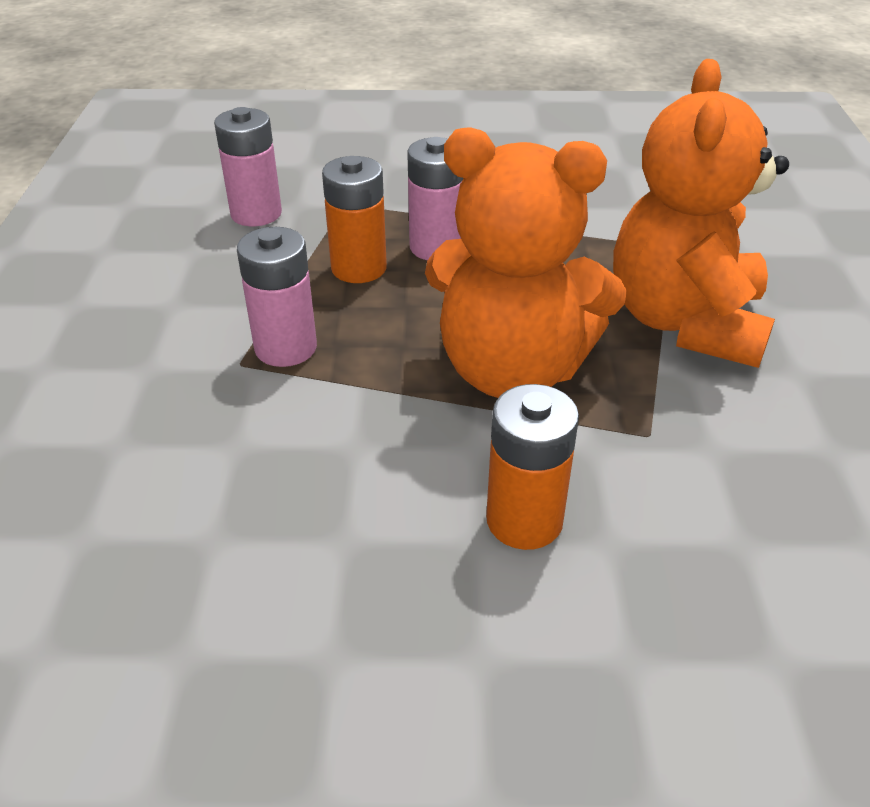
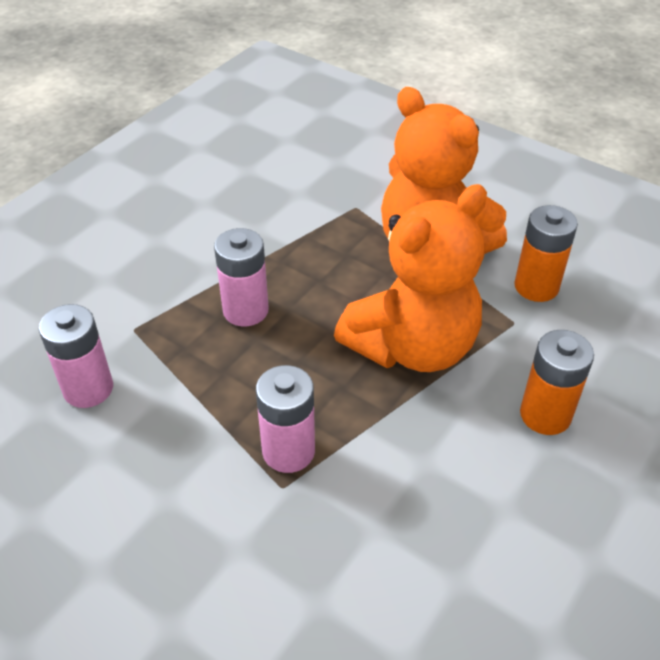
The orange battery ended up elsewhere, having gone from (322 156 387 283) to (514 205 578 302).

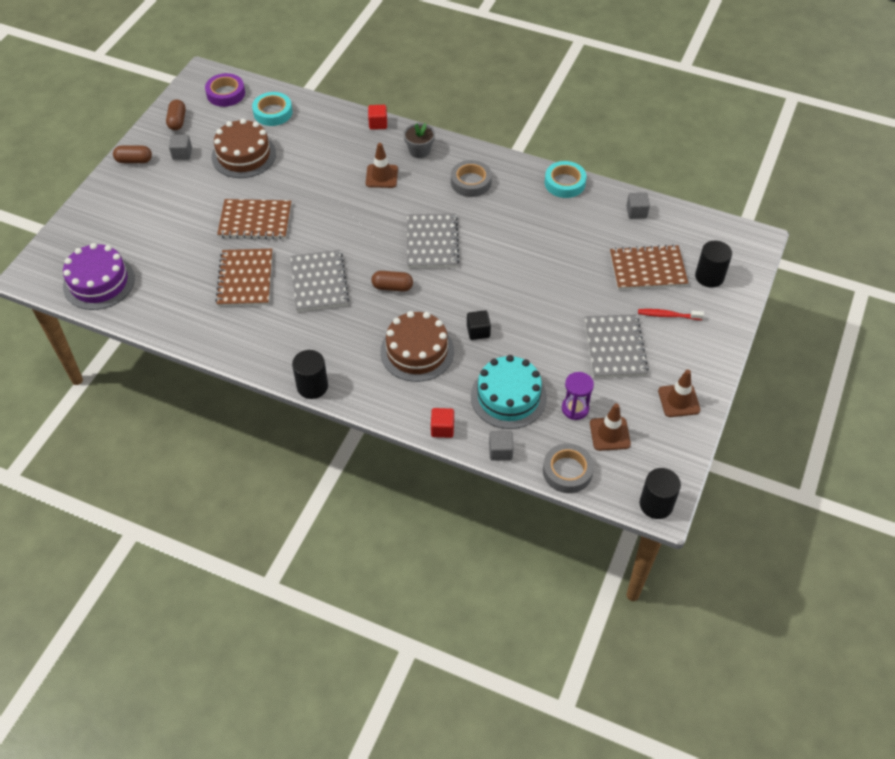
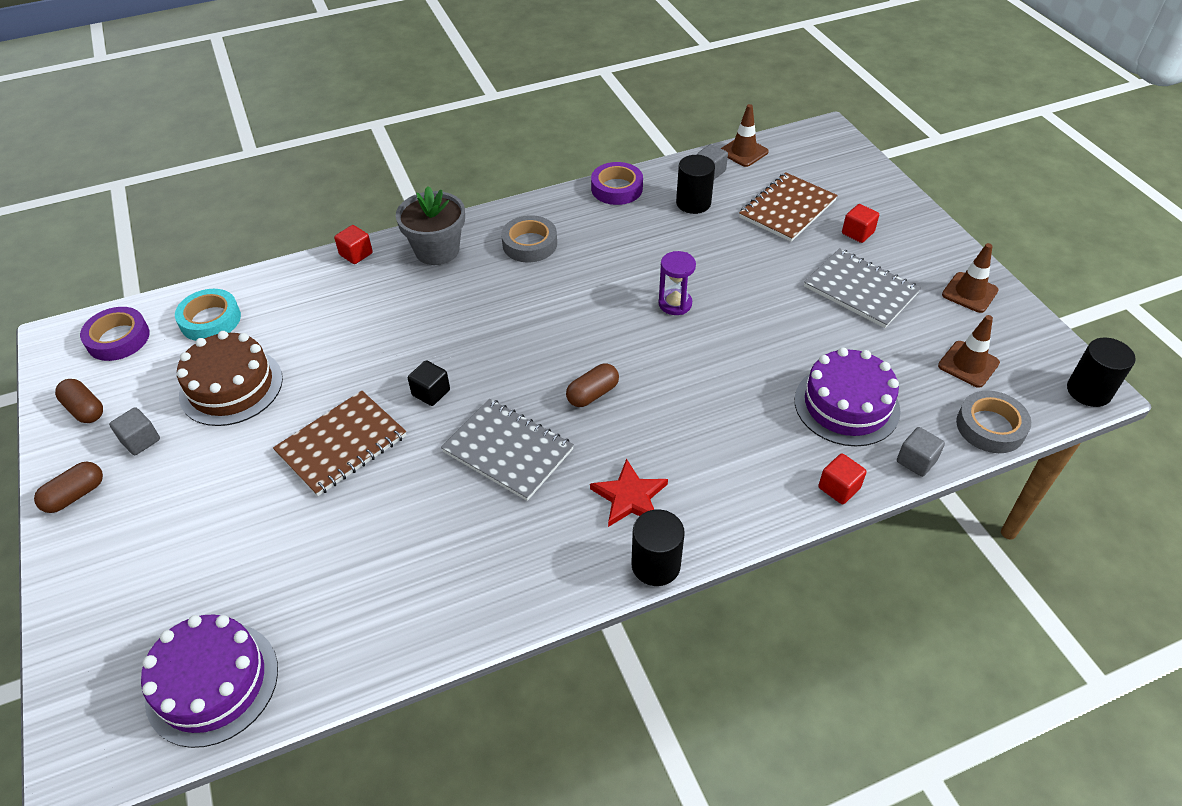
The size of the grey flower pot at (403 123 435 158) changed by a factor of 1.54.
The brown traffic cone ended up elsewhere, having gone from (366 143 398 188) to (721 104 769 167).
What was the turquoise tape at (545 161 587 198) turned into the purple tape at (591 162 643 205).
The second view lost the grey notebook at (407 213 459 268).
The black cylinder ended up elsewhere, having gone from (695 240 732 288) to (676 155 715 214).
The second view lost the brown notebook at (215 249 272 307).
Where the red toothbrush stood at (638 309 704 320), the red cube came to stand at (842 204 879 243).
The black cube ended up elsewhere, having gone from (467 310 491 340) to (408 360 450 406).
The second view lost the brown cake at (380 311 454 382).
What was the turquoise cake at (471 355 547 429) turned into the purple cake at (795 348 900 446).
The purple hourglass ended up elsewhere, having gone from (562 372 594 420) to (658 251 696 315).
The second view gained the red star at (590 459 668 527).

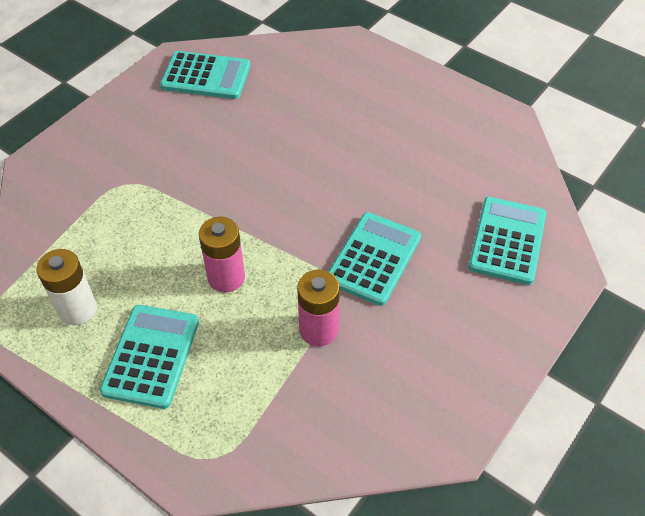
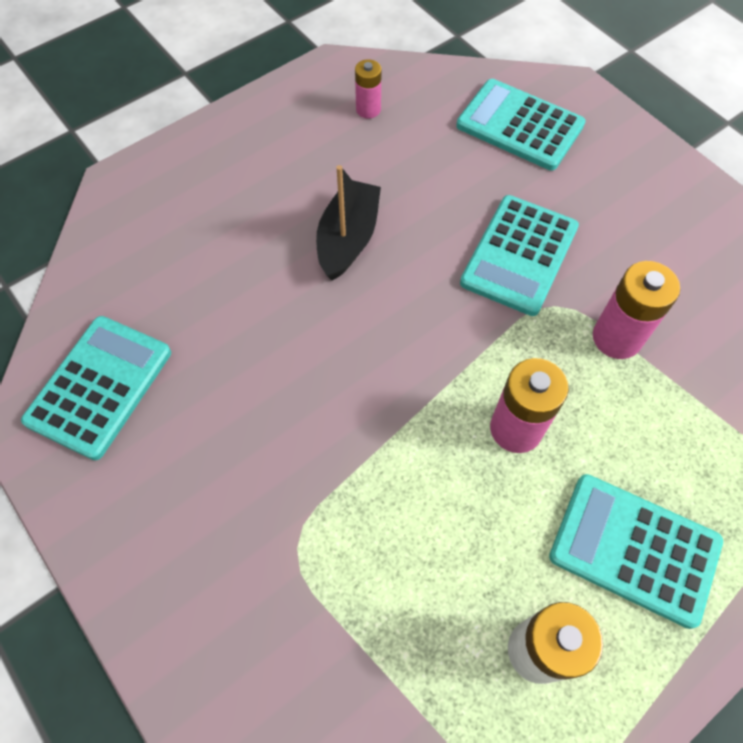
The turquoise calculator at (328 212 421 306) ended up facing another way, 105 degrees counterclockwise from before.
The second view gained the pink battery at (355 59 382 118).
The second view gained the black boat at (316 165 381 281).

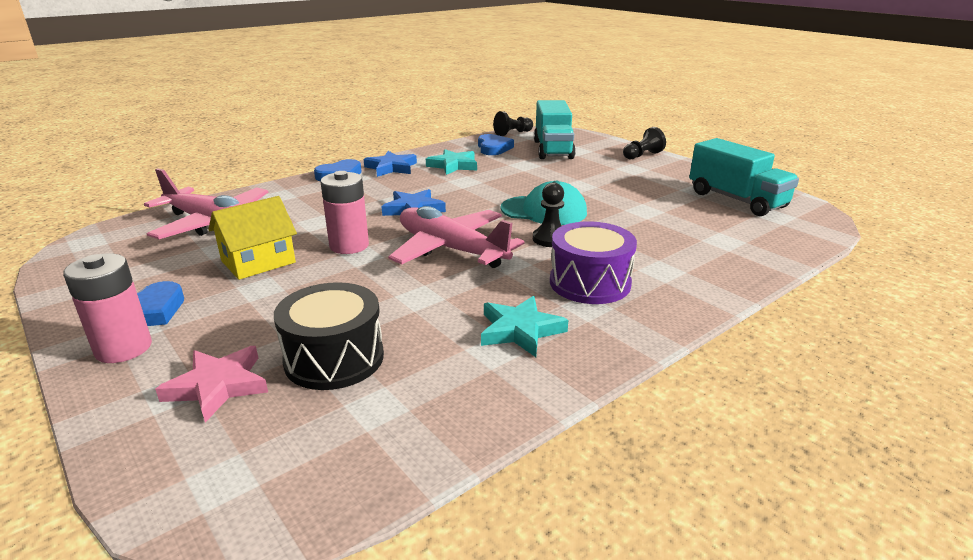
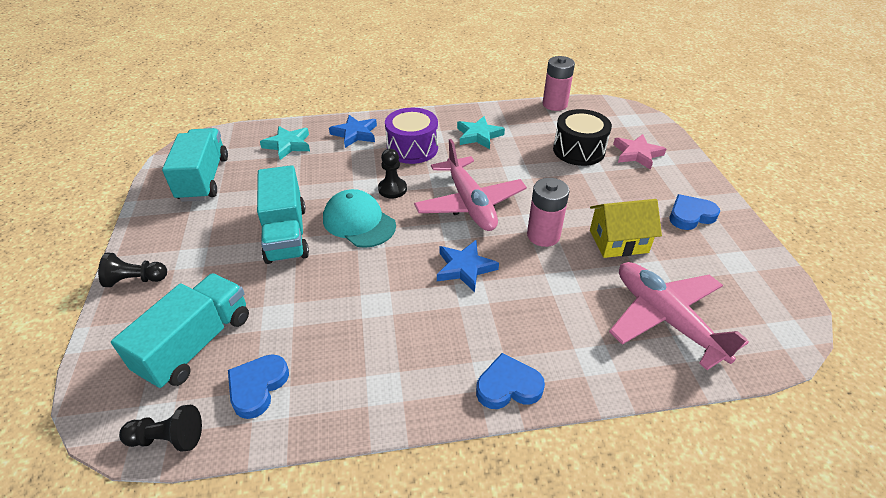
The turquoise star ended up elsewhere, having gone from (426 149 477 175) to (260 126 310 160).
The blue star ended up elsewhere, having gone from (364 151 417 177) to (329 115 377 148).
The pink battery ended up elsewhere, having gone from (63 253 152 363) to (543 56 575 111).
The second view gained the turquoise truck at (257 165 309 264).

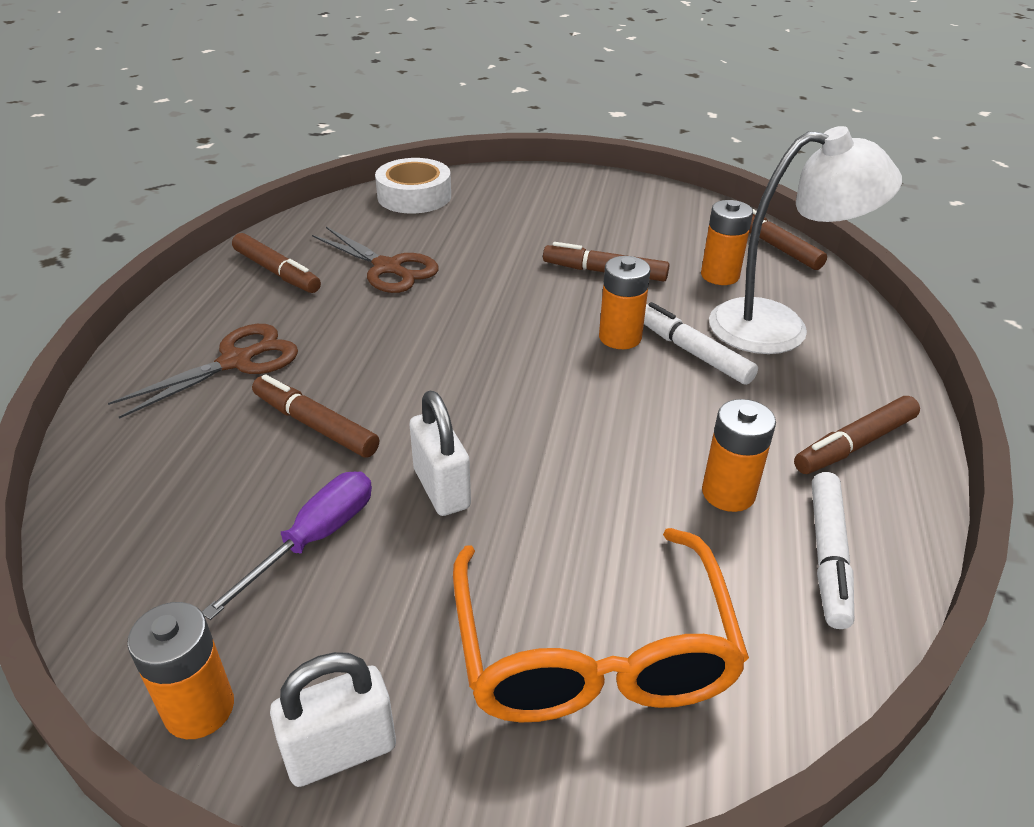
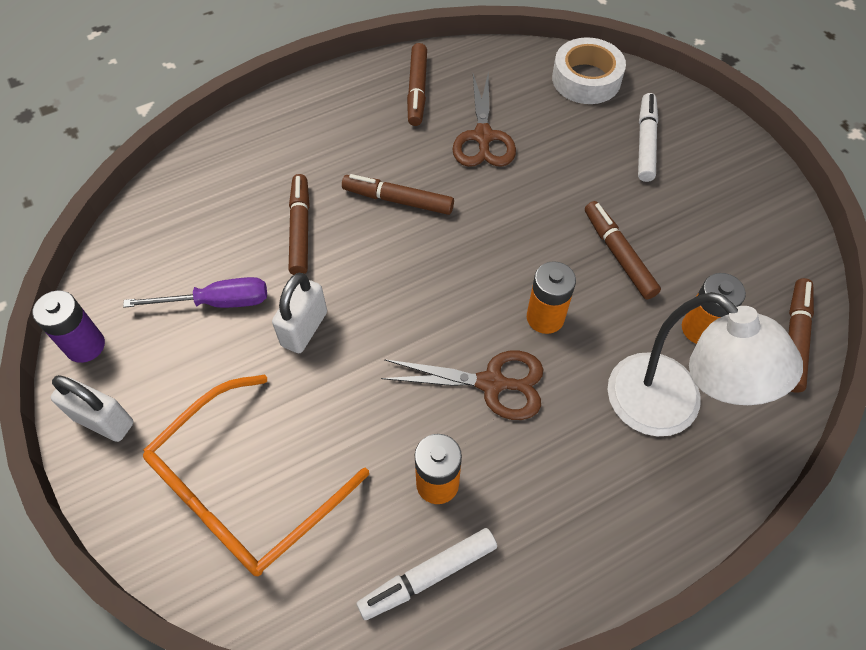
The white marker ended up elsewhere, having gone from (644 302 758 385) to (638 93 658 182).
The brown scissors ended up elsewhere, having gone from (108 324 298 419) to (381 350 544 420).
The brown marker ended up elsewhere, having gone from (794 396 920 474) to (342 174 454 215).
What was the orange battery at (127 602 234 739) turned into the purple battery at (32 290 105 363).

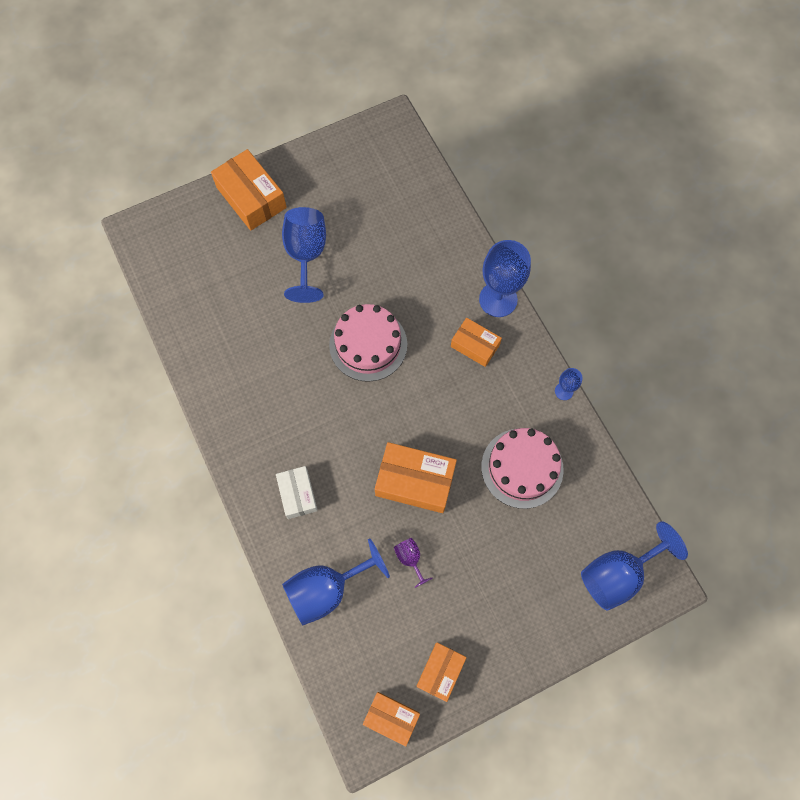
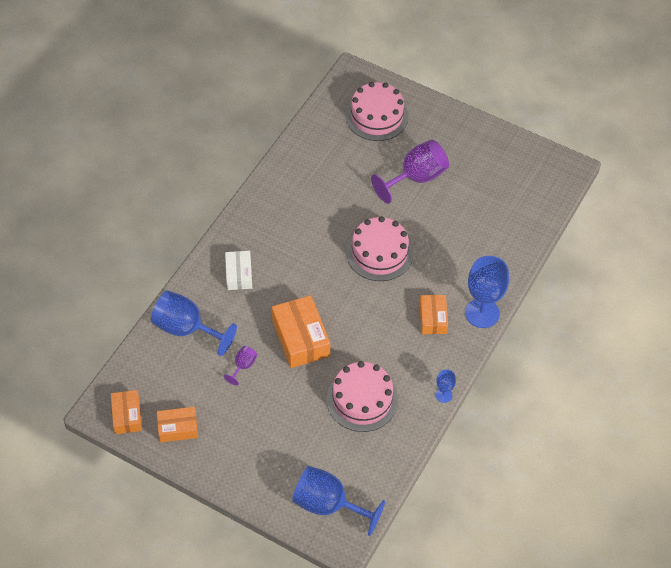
The second view lost the orange box at (211 149 287 231).
What was the blue goblet at (282 207 326 303) turned into the purple goblet at (371 140 449 204).
The white box at (276 466 318 519) ended up facing another way, 45 degrees counterclockwise from before.
The second view gained the pink cake at (346 82 408 141).

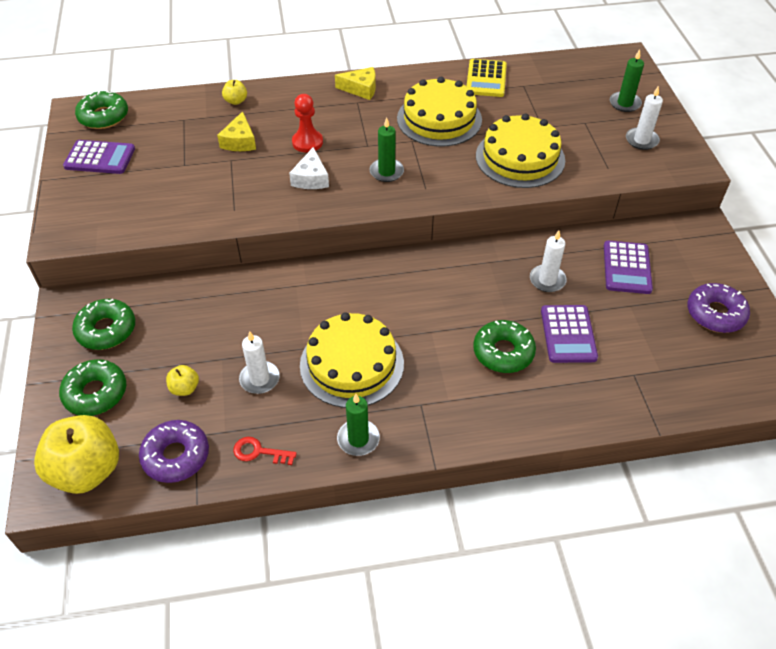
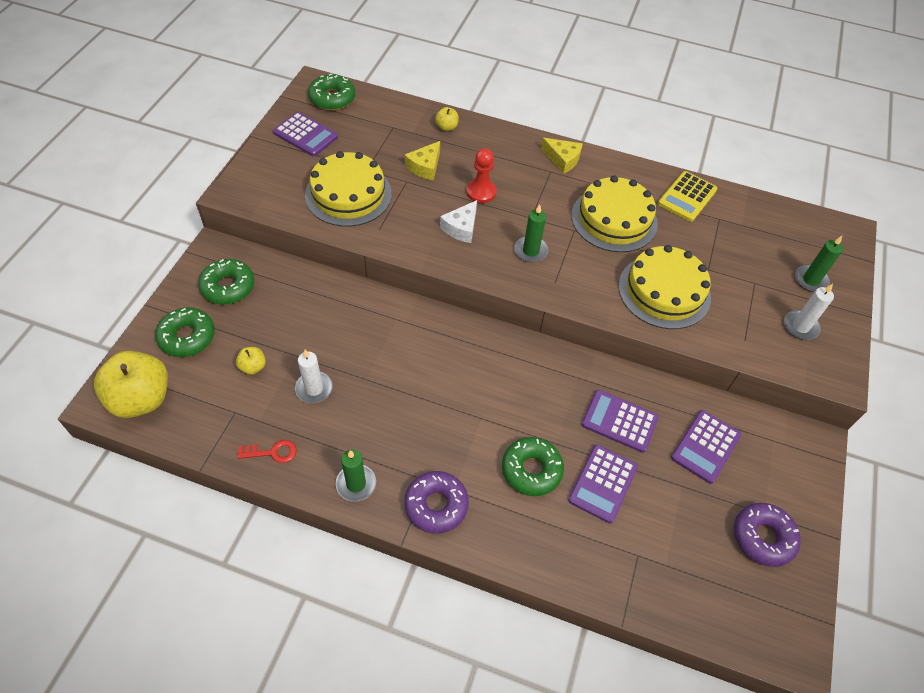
Where the white candle stood at (530 230 567 292), the purple calculator came to stand at (582 390 659 453).
The yellow cake ended up elsewhere, having gone from (300 312 404 408) to (305 151 392 226).
The purple donut ended up elsewhere, having gone from (139 420 209 483) to (404 471 469 534).
The red key at (233 437 297 465) ended up facing another way, 135 degrees clockwise from before.

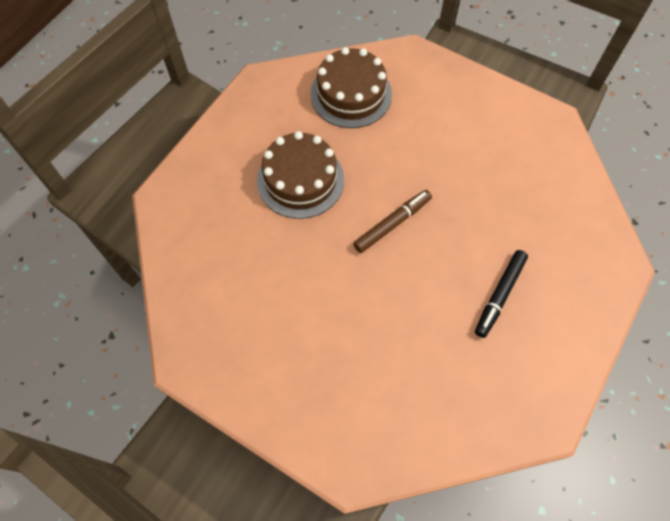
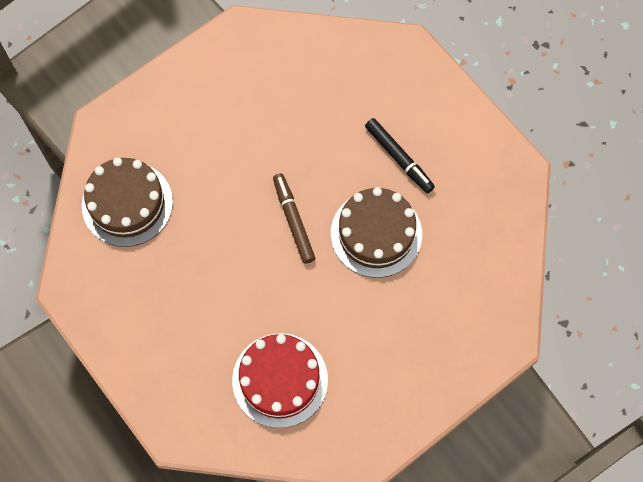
The brown cake ended up elsewhere, having gone from (257 131 344 219) to (331 187 422 278).
The second view gained the red cake at (232 333 328 428).

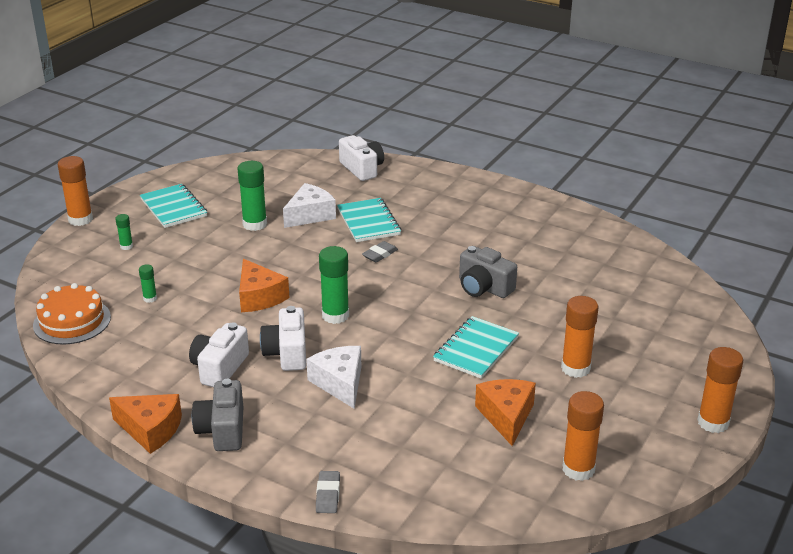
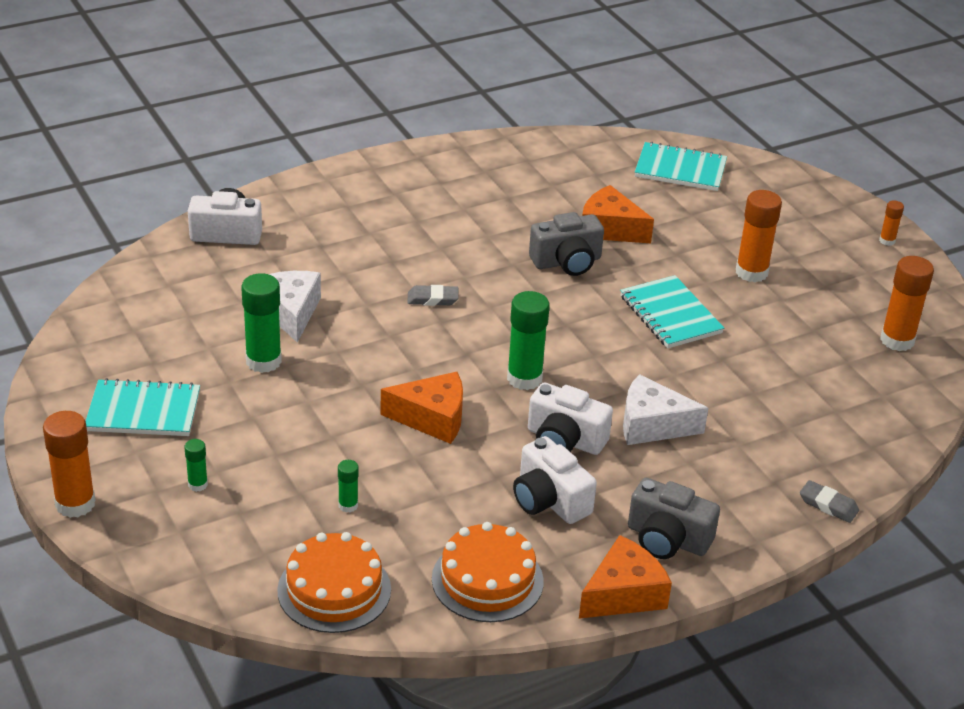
The turquoise notebook ended up elsewhere, having gone from (337 198 401 242) to (635 142 727 191).
The grey eraser at (362 241 398 262) ended up facing another way, 75 degrees counterclockwise from before.
The size of the orange glue stick at (697 347 743 433) changed by a factor of 0.51.
The orange cheese ended up elsewhere, having gone from (475 379 536 446) to (582 185 654 243).
The second view gained the orange cake at (432 522 544 622).

